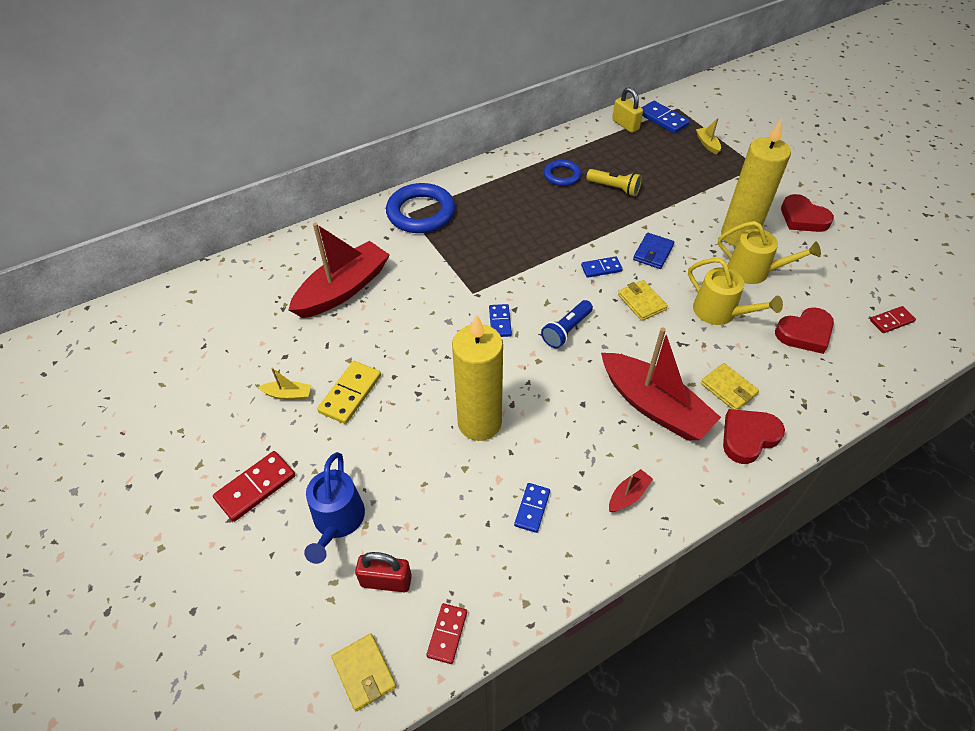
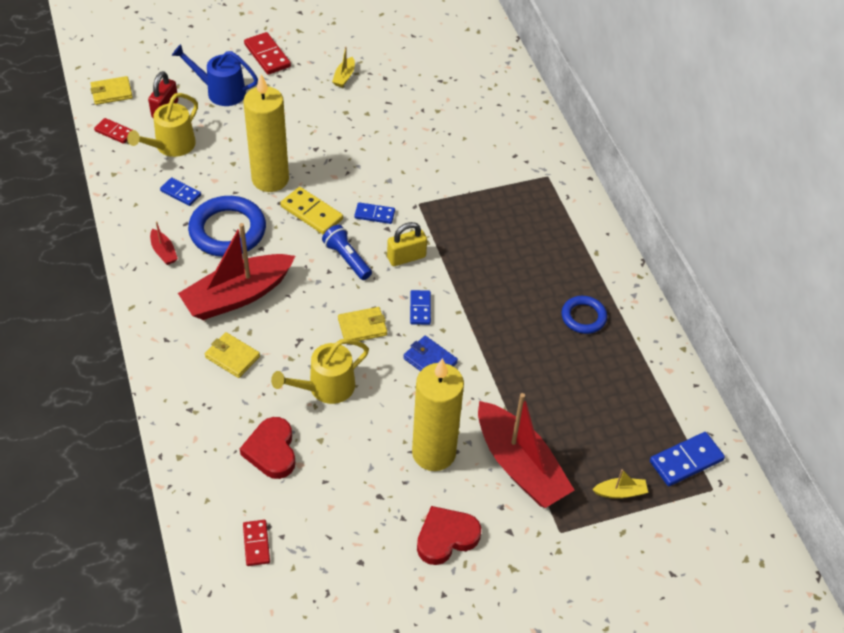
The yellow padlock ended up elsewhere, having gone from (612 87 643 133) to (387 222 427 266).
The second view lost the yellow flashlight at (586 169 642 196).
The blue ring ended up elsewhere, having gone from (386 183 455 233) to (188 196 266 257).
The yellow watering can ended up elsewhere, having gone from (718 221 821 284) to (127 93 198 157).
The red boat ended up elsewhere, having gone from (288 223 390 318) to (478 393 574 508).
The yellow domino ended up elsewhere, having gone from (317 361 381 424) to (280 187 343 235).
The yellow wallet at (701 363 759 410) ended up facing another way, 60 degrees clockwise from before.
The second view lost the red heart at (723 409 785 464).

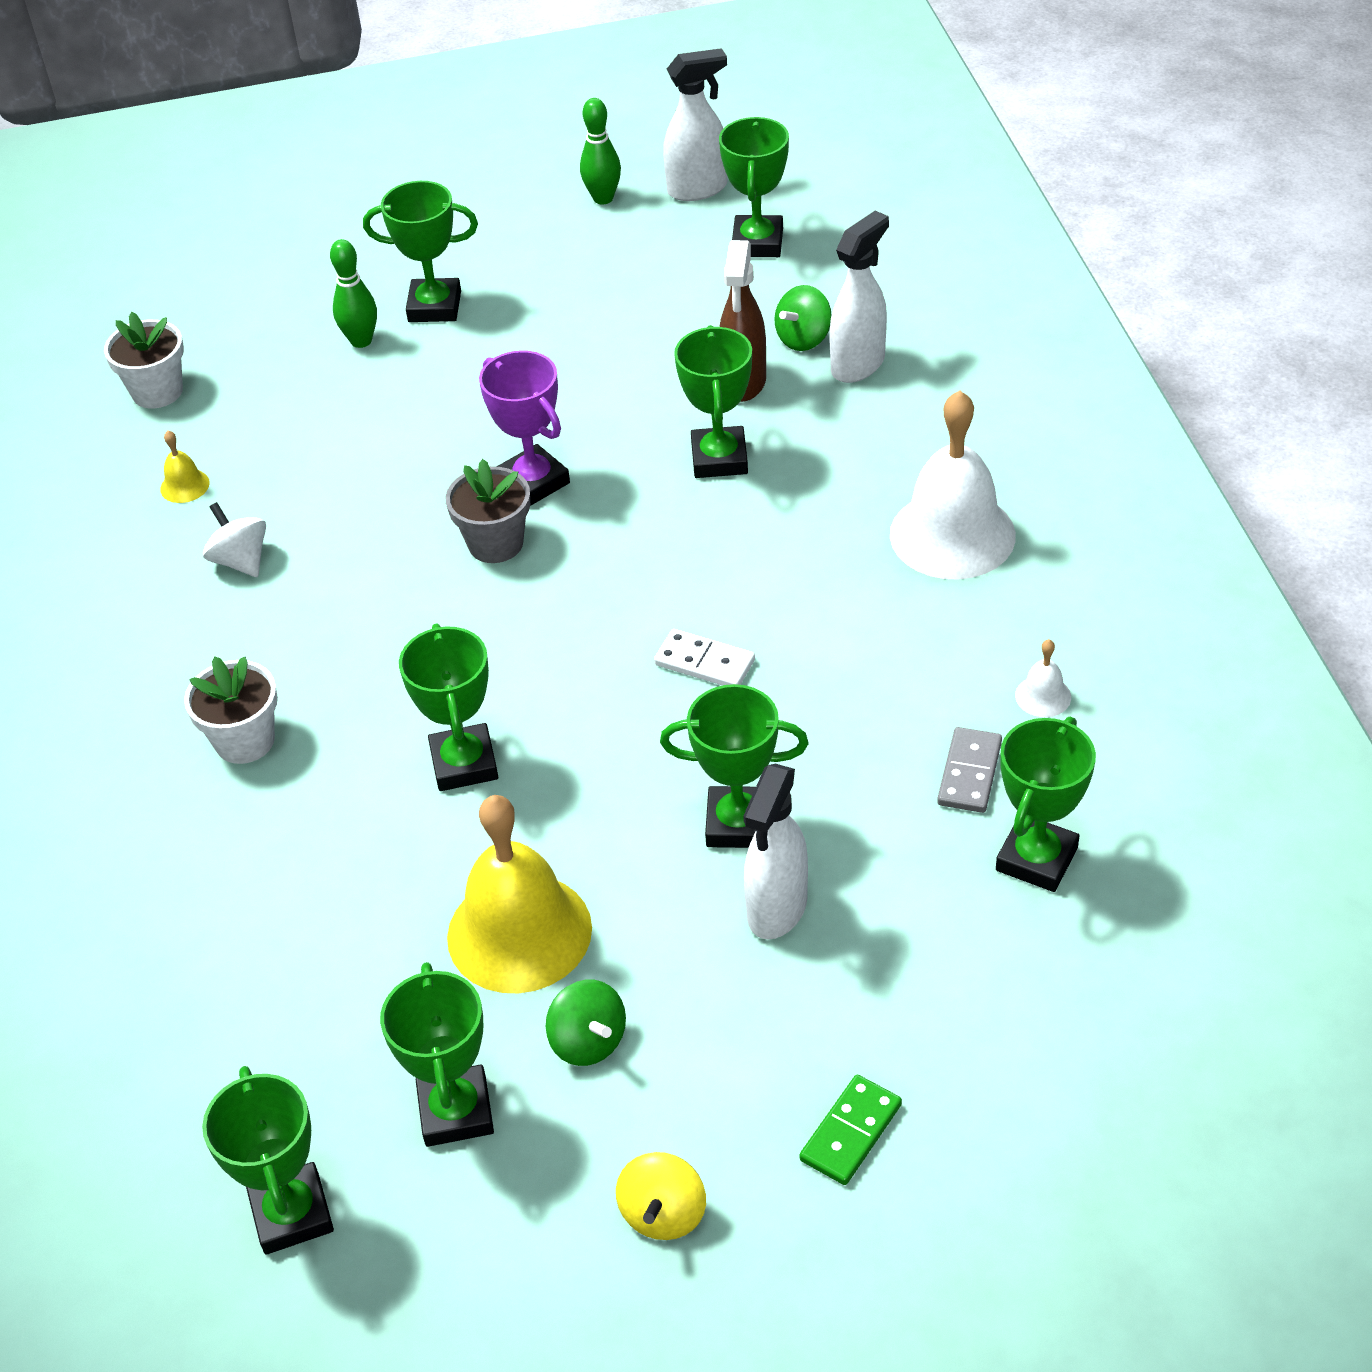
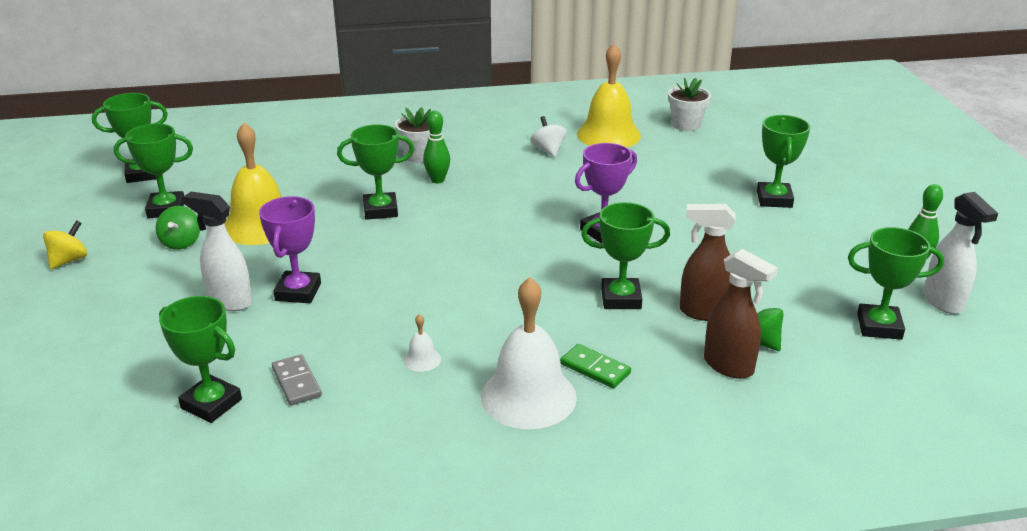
What was the white spray bottle at (829 211 889 383) turned into the brown spray bottle at (704 249 778 379).
The green bowling pin ended up elsewhere, having gone from (330 239 377 348) to (423 110 450 183).
The size of the yellow bell at (160 431 210 503) changed by a factor of 2.42.
The second view lost the grey flower pot at (446 459 530 563).
The white spinning top at (203 502 266 577) ended up facing another way, 75 degrees counterclockwise from before.
The second view lost the white domino at (654 629 755 686).
The white bell ended up elsewhere, having gone from (1015 639 1071 717) to (403 314 441 372).
What was the green trophy at (660 684 808 848) turned into the purple trophy at (259 196 321 303).
The grey domino at (937 727 1002 813) ended up facing another way, 45 degrees clockwise from before.
The green spinning top at (546 980 626 1066) ended up facing another way, 60 degrees counterclockwise from before.
The green domino ended up elsewhere, having gone from (800 1075 902 1185) to (560 344 631 388).
The yellow spinning top at (616 1152 706 1240) ended up facing another way, 105 degrees clockwise from before.

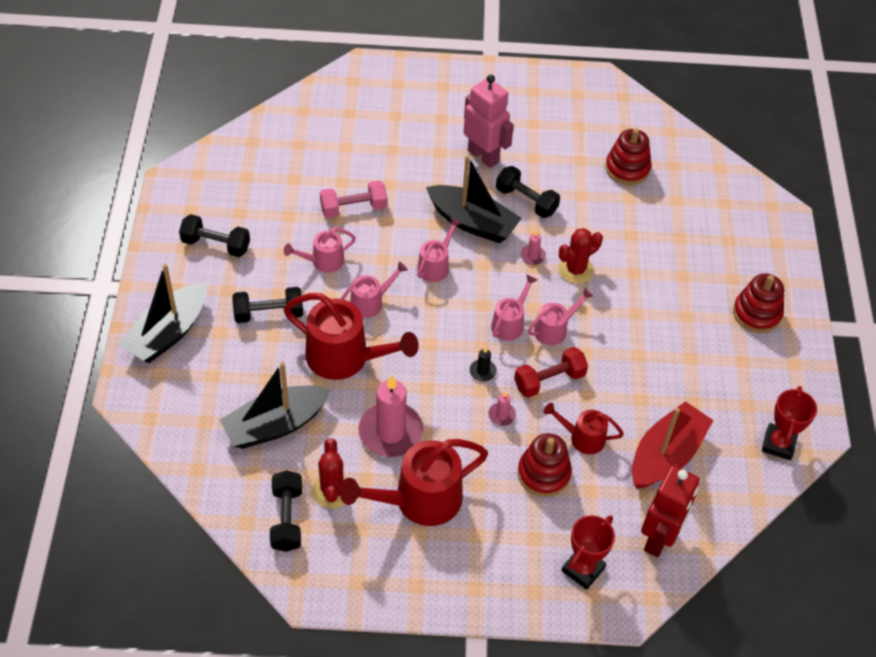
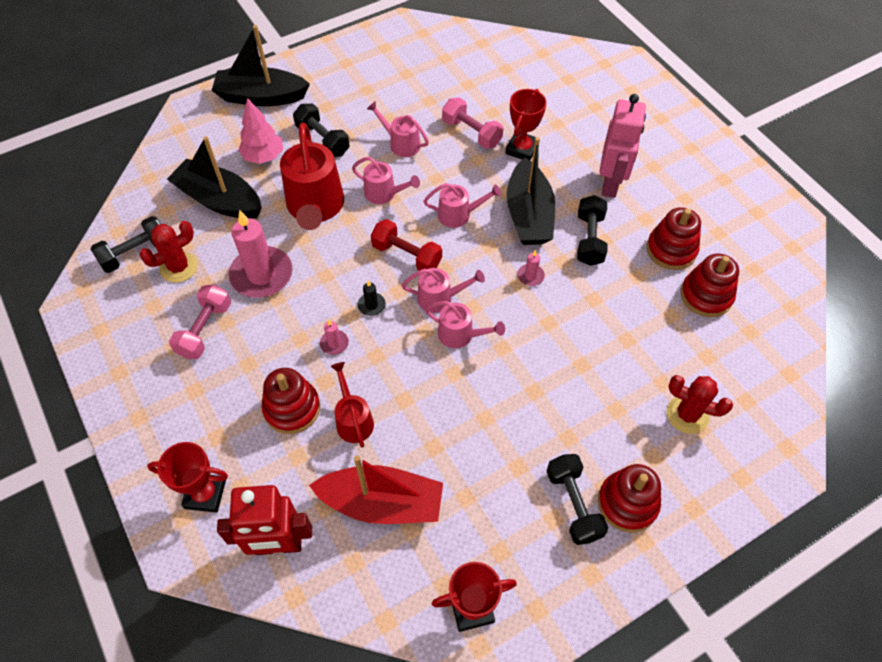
The black dumbbell ended up elsewhere, having gone from (179 214 250 257) to (546 454 608 545).
The red cactus ended up elsewhere, having gone from (558 228 603 284) to (666 375 733 434).
The red dumbbell ended up elsewhere, having gone from (514 347 588 398) to (371 219 442 271).
Where the red watering can stood at (340 439 488 526), the pink dumbbell came to stand at (169 284 231 359).
The second view gained the red trophy at (505 89 547 160).
The second view gained the pink tree at (238 98 283 164).
The second view gained the red stacking toy at (647 207 701 270).

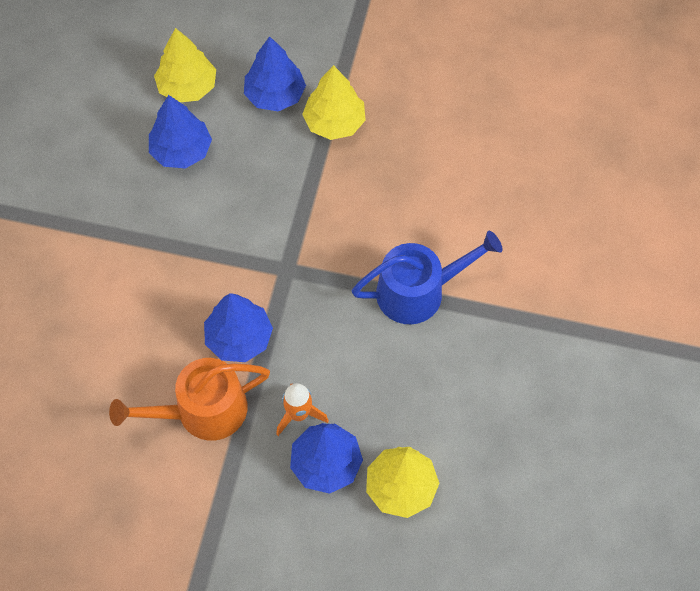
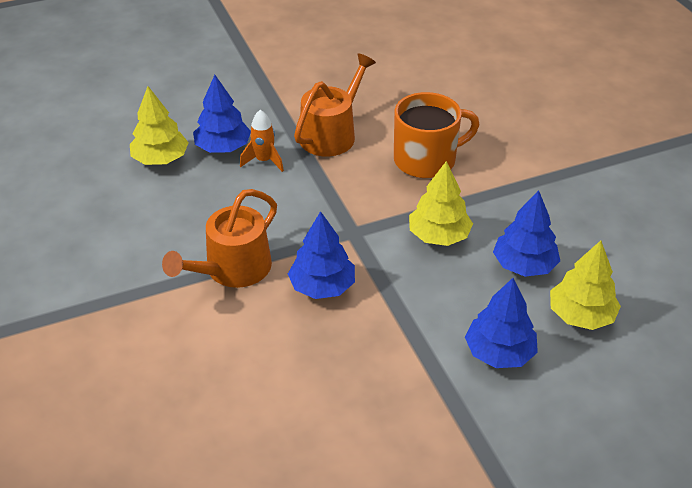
The yellow tree ended up elsewhere, having gone from (302 65 366 140) to (409 161 473 246).
What was the blue watering can at (352 231 503 324) turned into the orange watering can at (162 189 277 288).
The blue tree ended up elsewhere, having gone from (204 293 273 362) to (288 211 355 299).
The second view gained the orange mug at (394 92 479 178).

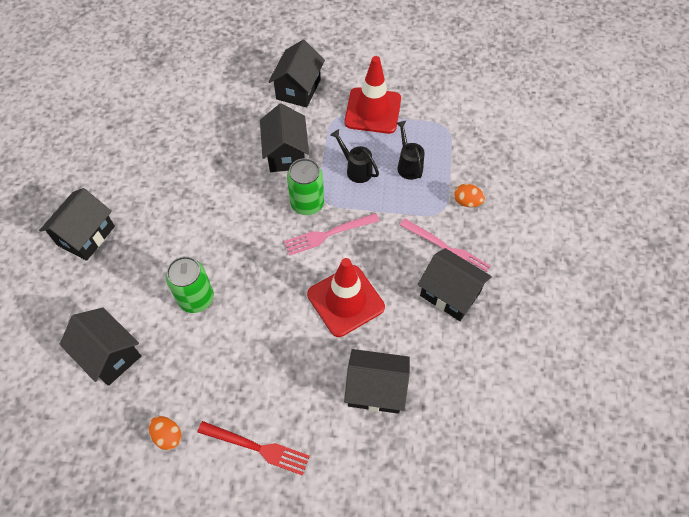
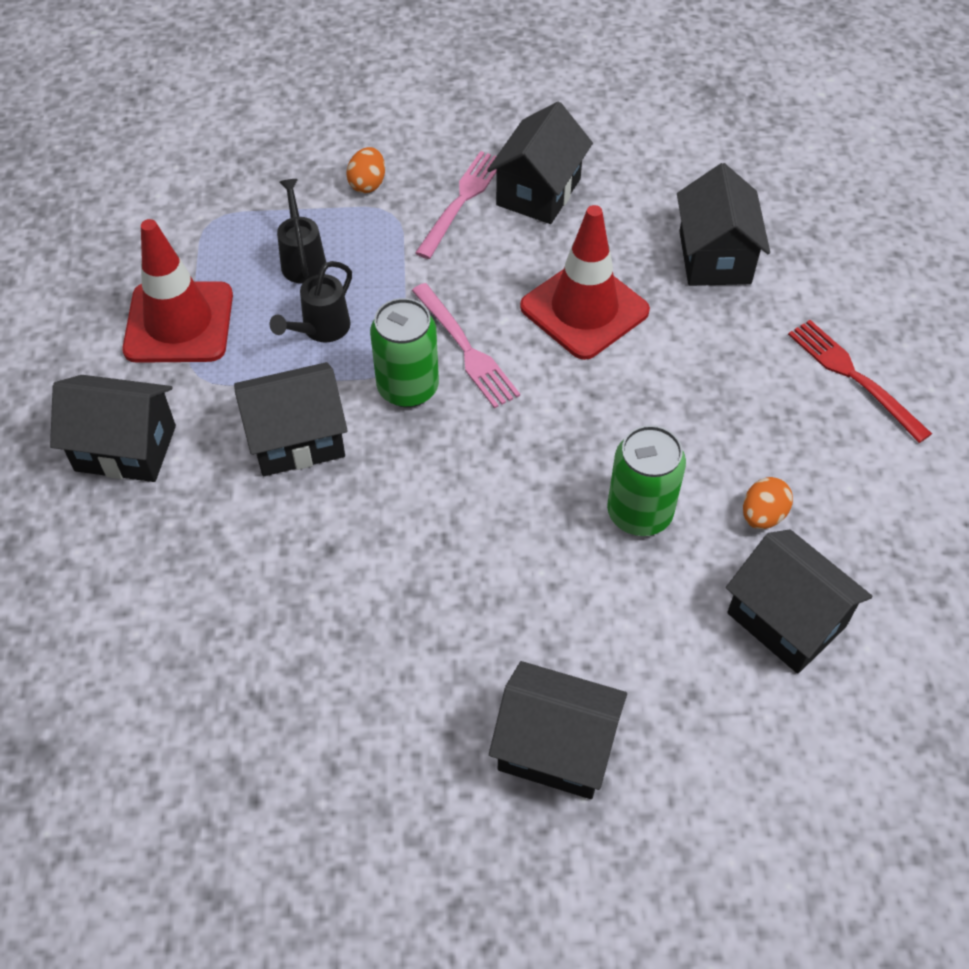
The black watering can at (396 121 425 180) ended up facing another way, 105 degrees clockwise from before.
The black house at (60 308 141 386) ended up facing another way, 75 degrees counterclockwise from before.
The orange egg ended up elsewhere, having gone from (149 416 181 450) to (743 477 793 529).
The red fork at (197 421 310 476) ended up facing another way, 45 degrees counterclockwise from before.

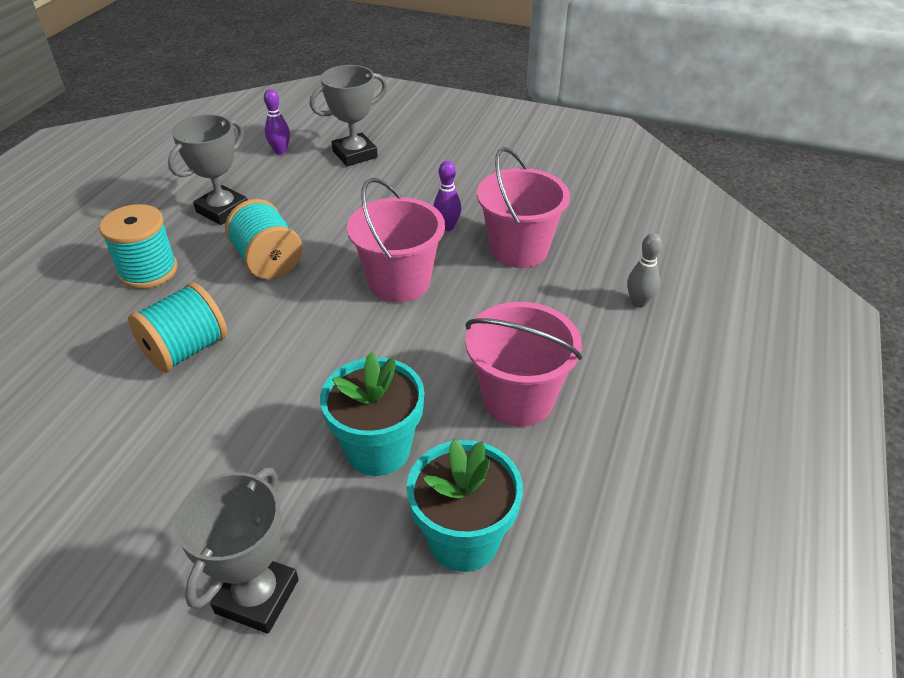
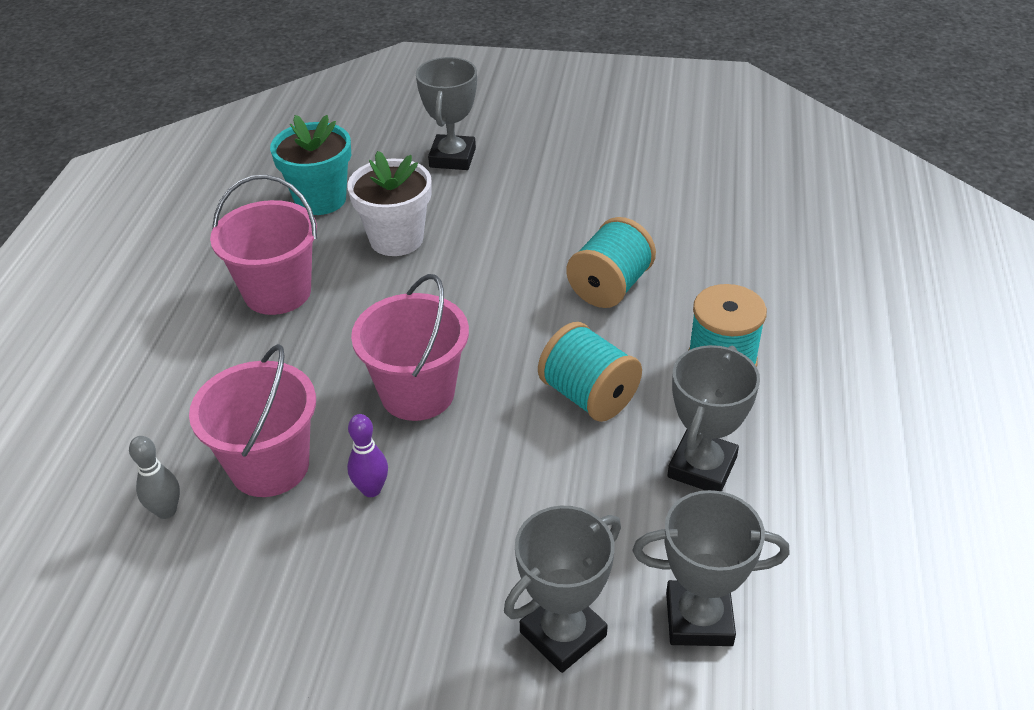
Where the purple bowling pin stood at (264 89 290 155), the grey trophy came to stand at (633 490 790 646).
The grey bowling pin ended up elsewhere, having gone from (627 233 662 308) to (129 436 180 519).
What was the turquoise flower pot at (320 352 425 476) turned into the white flower pot at (347 151 432 256).

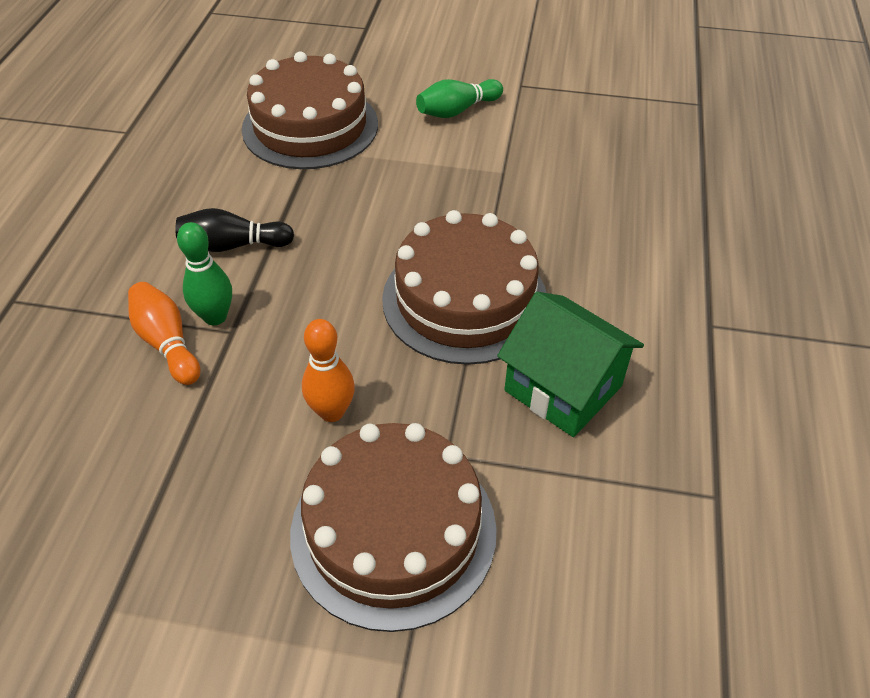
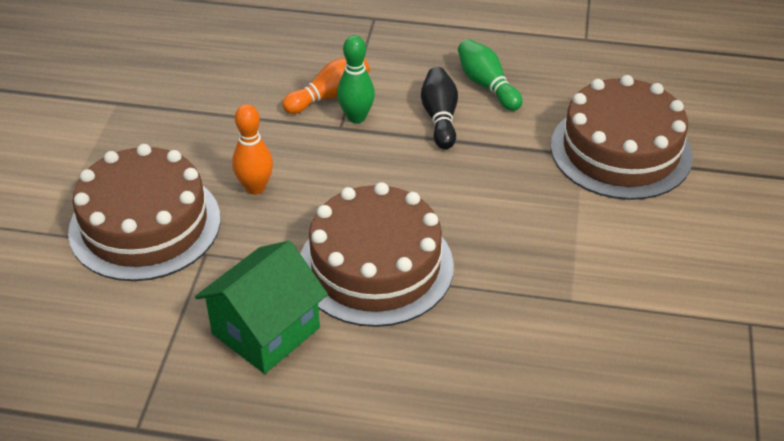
The green bowling pin ended up elsewhere, having gone from (416 79 503 118) to (458 39 522 111).

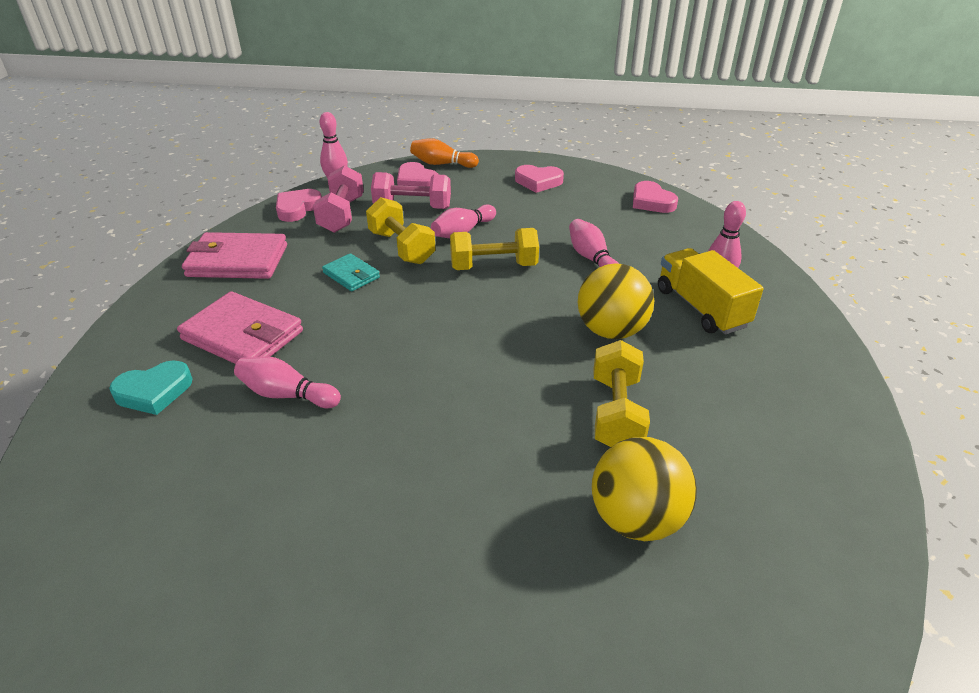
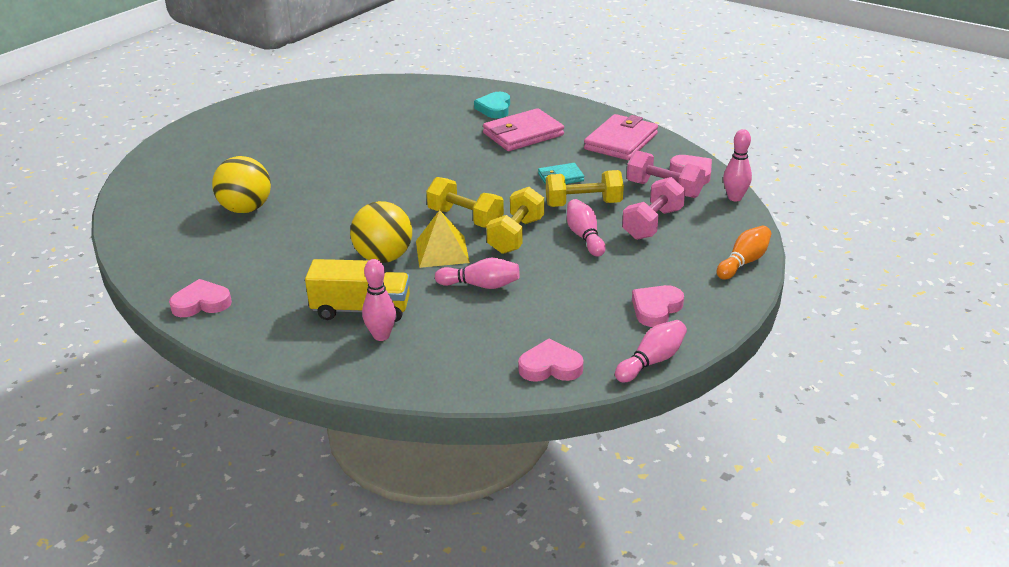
The pink heart ended up elsewhere, having gone from (397 162 439 187) to (169 279 232 317).
The yellow dumbbell ended up elsewhere, having gone from (594 340 650 447) to (426 177 504 228).
The pink bowling pin ended up elsewhere, having gone from (234 356 341 408) to (615 320 687 383).
The second view gained the yellow pyramid at (416 210 470 268).

